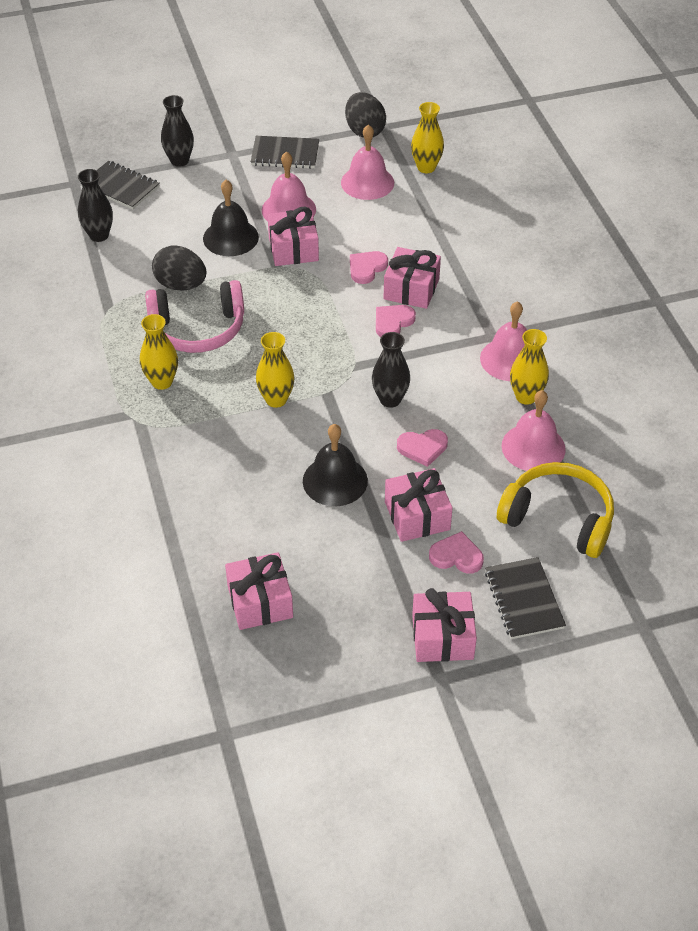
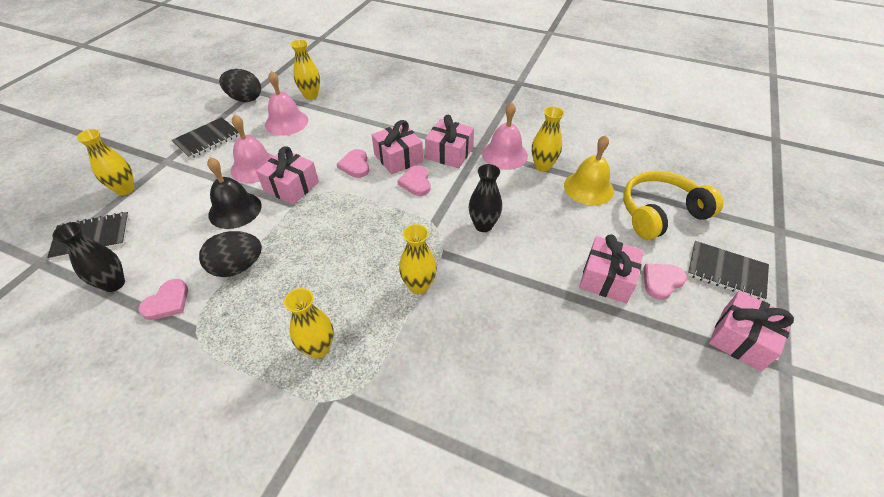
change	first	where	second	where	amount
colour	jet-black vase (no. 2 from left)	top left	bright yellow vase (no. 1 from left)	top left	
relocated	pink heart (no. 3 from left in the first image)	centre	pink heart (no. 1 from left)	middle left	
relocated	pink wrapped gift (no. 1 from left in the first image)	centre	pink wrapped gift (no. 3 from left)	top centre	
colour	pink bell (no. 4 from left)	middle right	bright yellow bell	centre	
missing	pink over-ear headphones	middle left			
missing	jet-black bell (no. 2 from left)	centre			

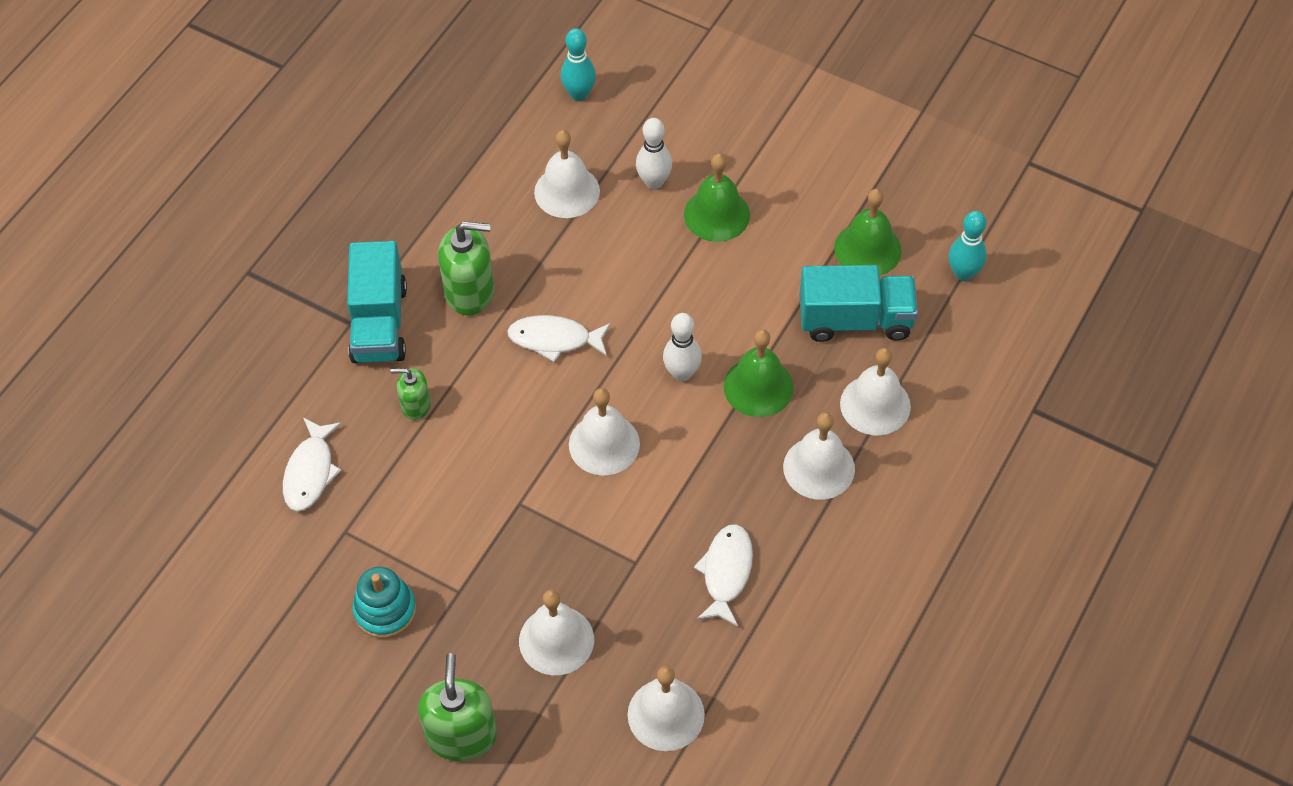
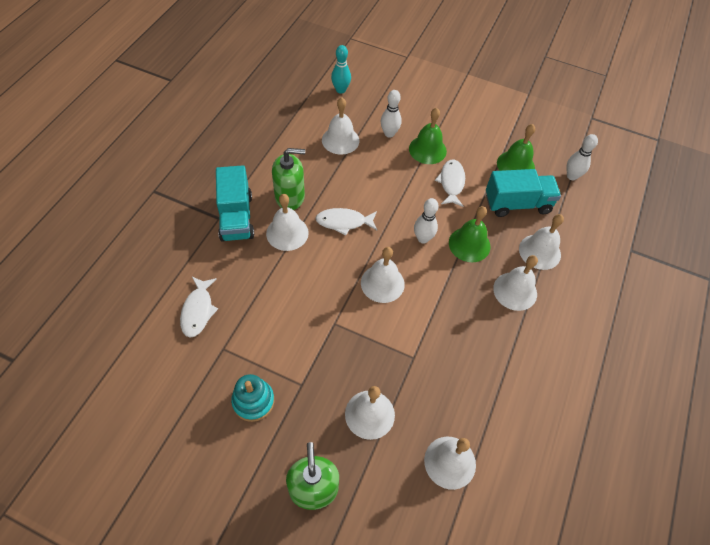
change	first	where	second	where	amount
appeared			white bell (no. 1 from left)	centre	
relocated	white fish figure (no. 3 from left)	bottom centre		centre	
colour	teal skittle (no. 2 from left)	top right	white skittle (no. 3 from left)	top right	
missing	leaf-green pump bottle (no. 1 from left)	middle left			

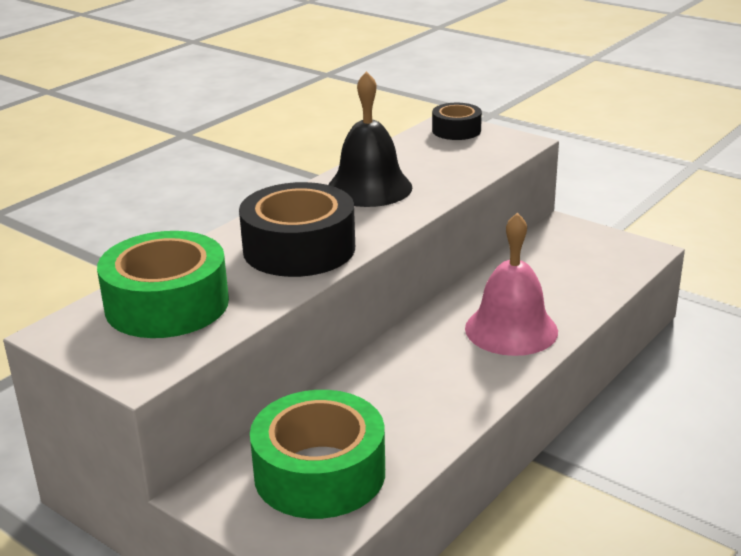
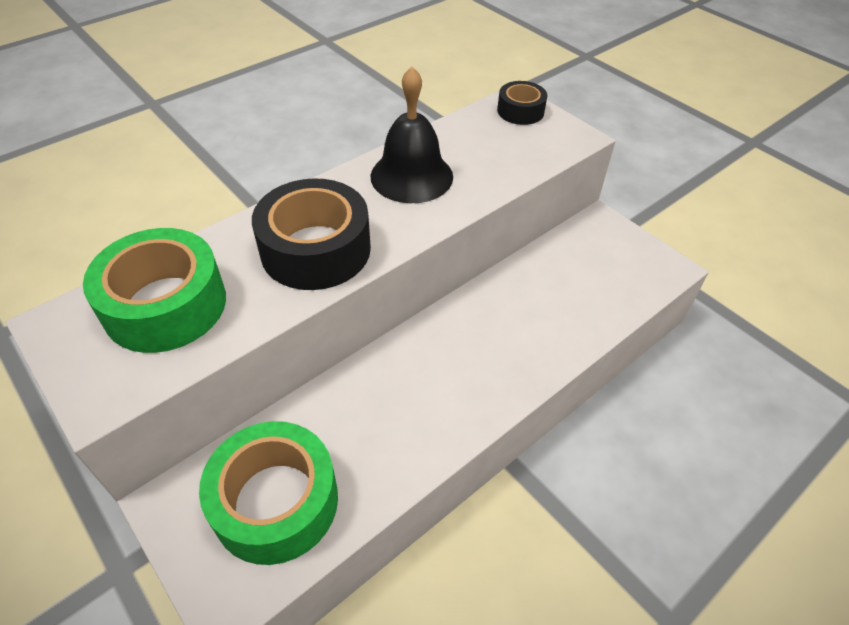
change	first	where	second	where	amount
missing	pink bell	middle right			

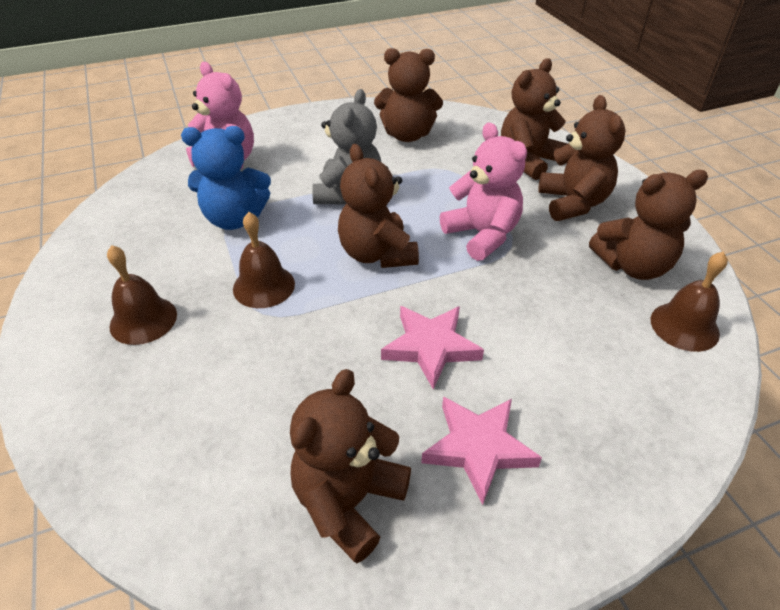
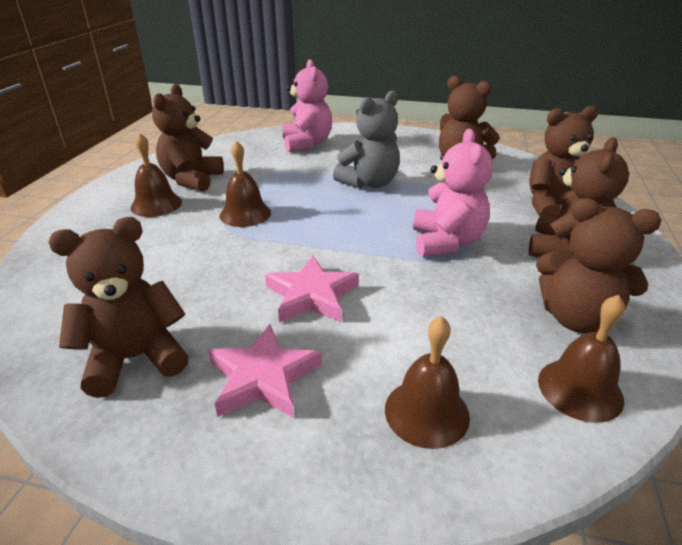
change	first	where	second	where	amount
relocated	brown stuffed bear (no. 2 from left)	centre		top left	
appeared			brown bell (no. 3 from left)	bottom centre	
missing	cobalt stuffed bear	top left			

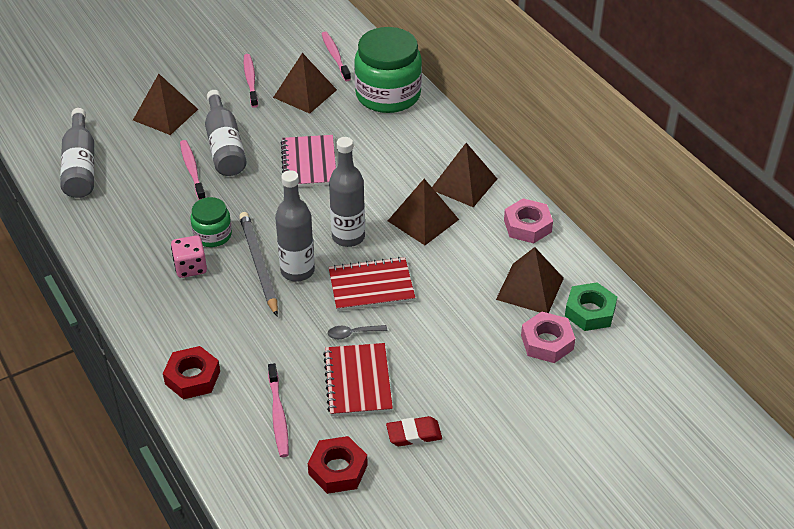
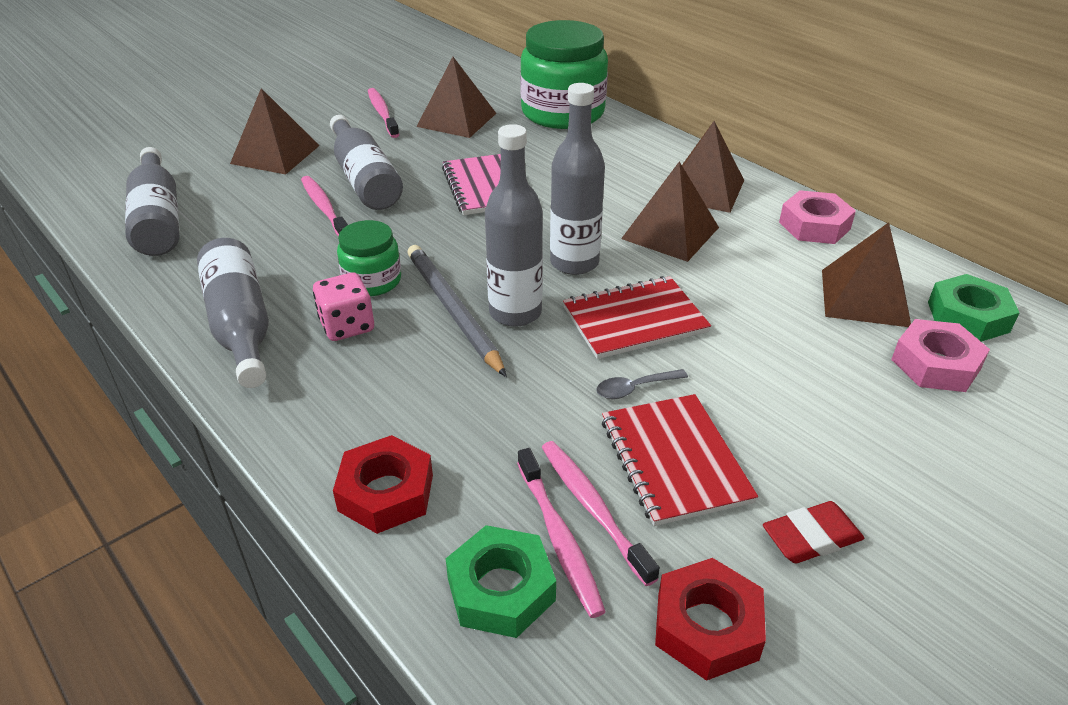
change	first	where	second	where	amount
appeared			grey drink bottle (no. 2 from left)	middle left	
appeared			leaf-green hex nut (no. 1 from left)	bottom centre	
relocated	pink dental brush (no. 4 from left)	top centre		bottom centre	

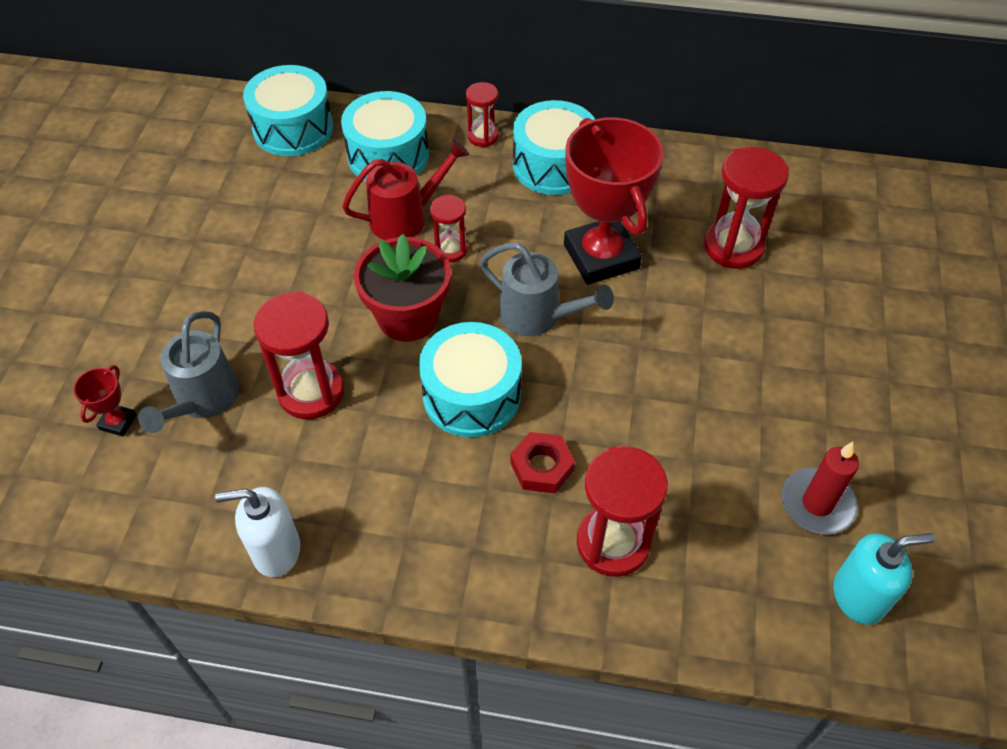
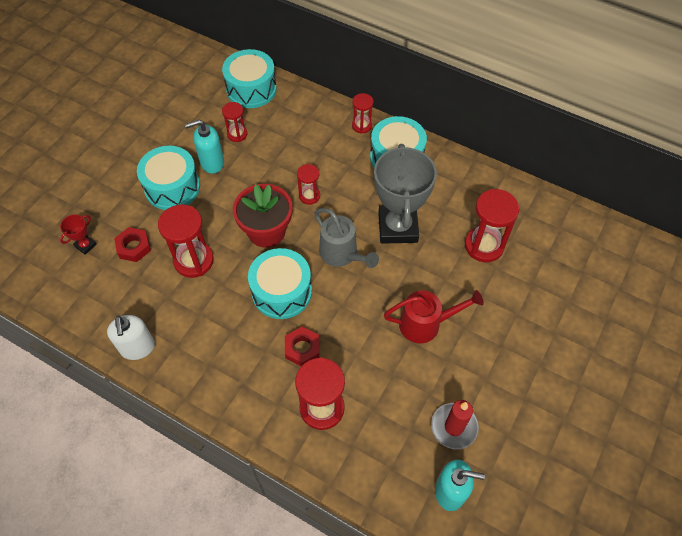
change	first	where	second	where	amount
spun	white pump bottle	bottom left		middle left	120 degrees counterclockwise
exchanged	grey sprinkling can (no. 1 from left)	middle left	red hex nut (no. 1 from left)	middle left	
relocated	teal drum (no. 2 from left in the first image)	top centre	teal drum (no. 1 from left)	top left	
appeared			teal pump bottle (no. 1 from left)	top left	
appeared			red hourglass (no. 2 from left)	top centre	
colour	red prize cup (no. 2 from left)	top centre	grey prize cup	centre	
relocated	red sprinkling can	top centre		centre	

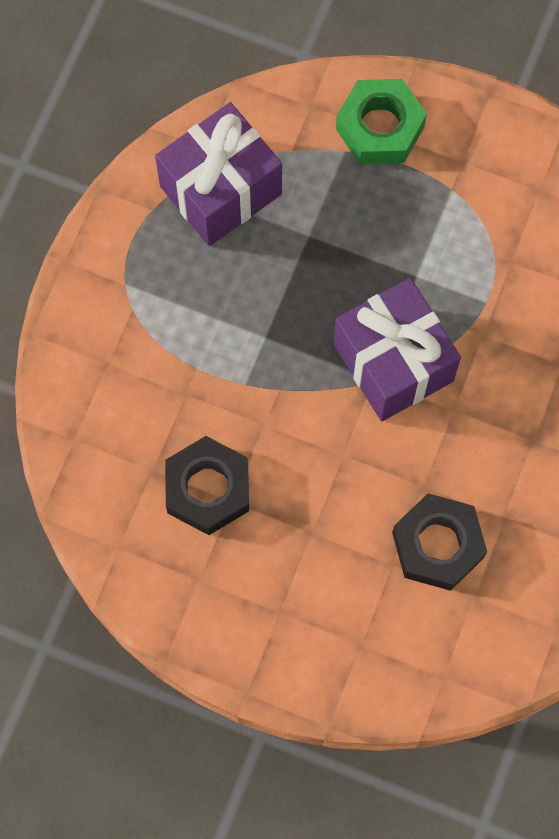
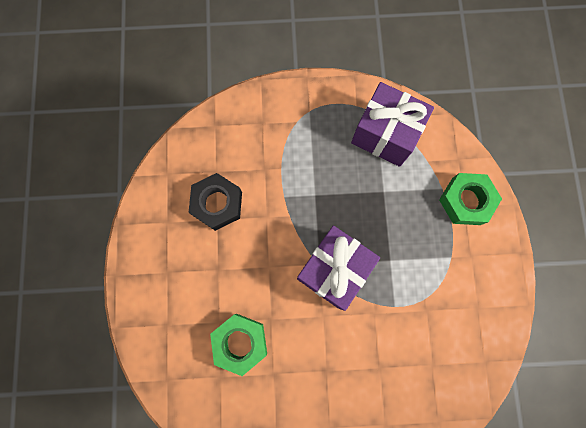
change	first	where	second	where	amount
colour	jet-black hex nut (no. 2 from left)	middle right	leaf-green hex nut (no. 1 from left)	bottom centre	

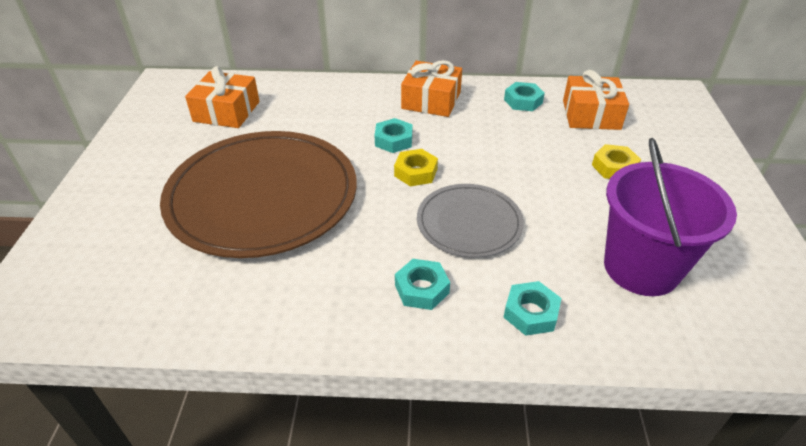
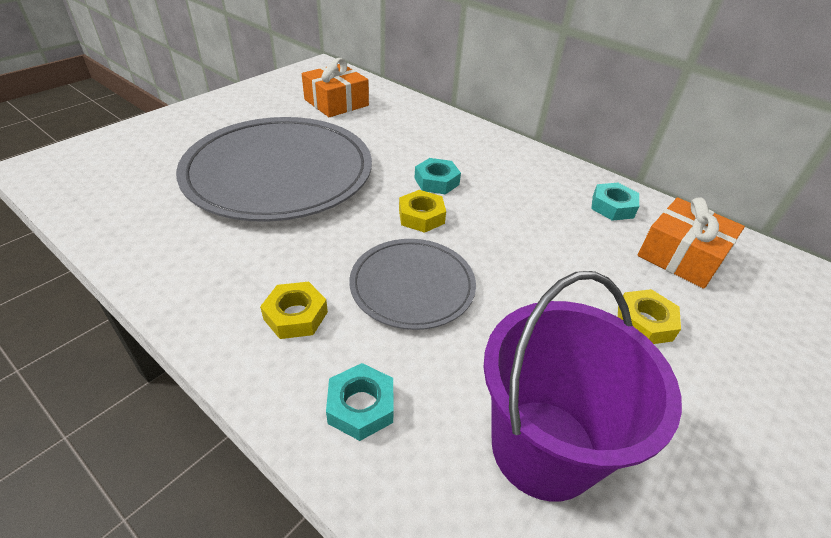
change	first	where	second	where	amount
colour	brown flat dish	middle left	grey flat dish (no. 1 from left)	top left	
colour	teal hex nut (no. 2 from left)	centre	bright yellow hex nut (no. 1 from left)	centre	
missing	bright orange wrapped gift (no. 2 from left)	top centre			

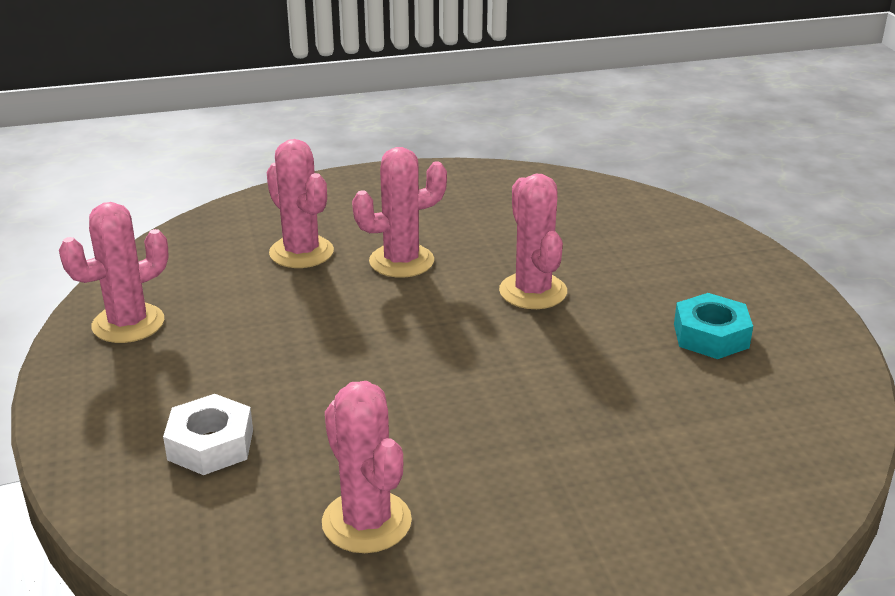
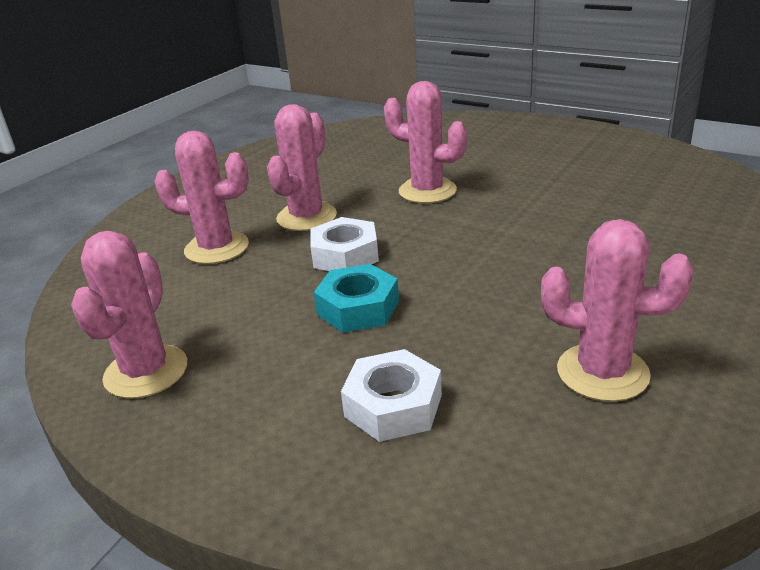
change	first	where	second	where	amount
appeared			white hex nut (no. 1 from left)	centre	
relocated	teal hex nut	middle right		centre	

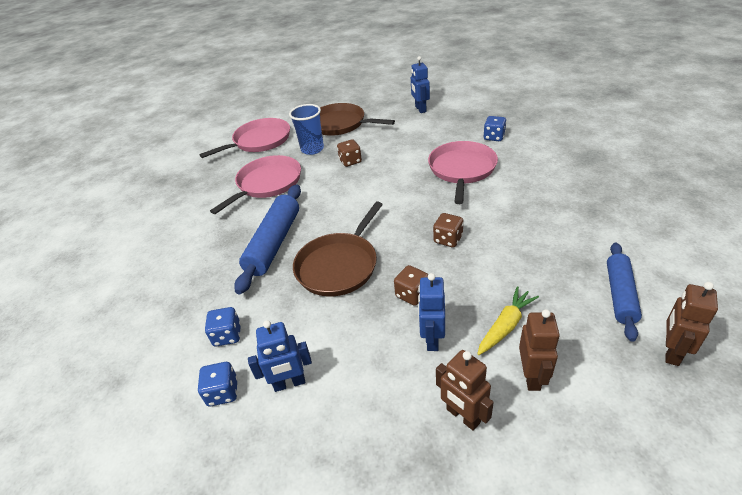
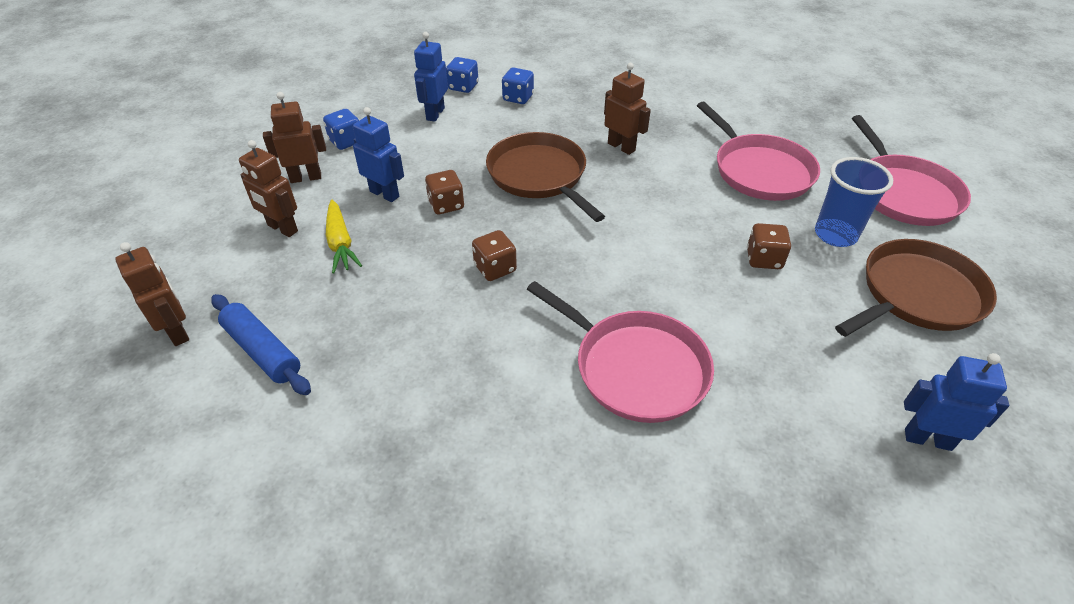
change	first	where	second	where	amount
relocated	cobalt die (no. 3 from left in the first image)	top right	cobalt die (no. 1 from left)	top left	
exchanged	cobalt dough roller (no. 1 from left)	centre	brown toy robot (no. 4 from left)	top centre	

